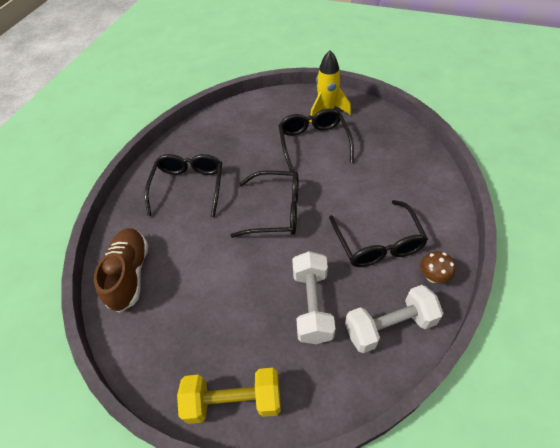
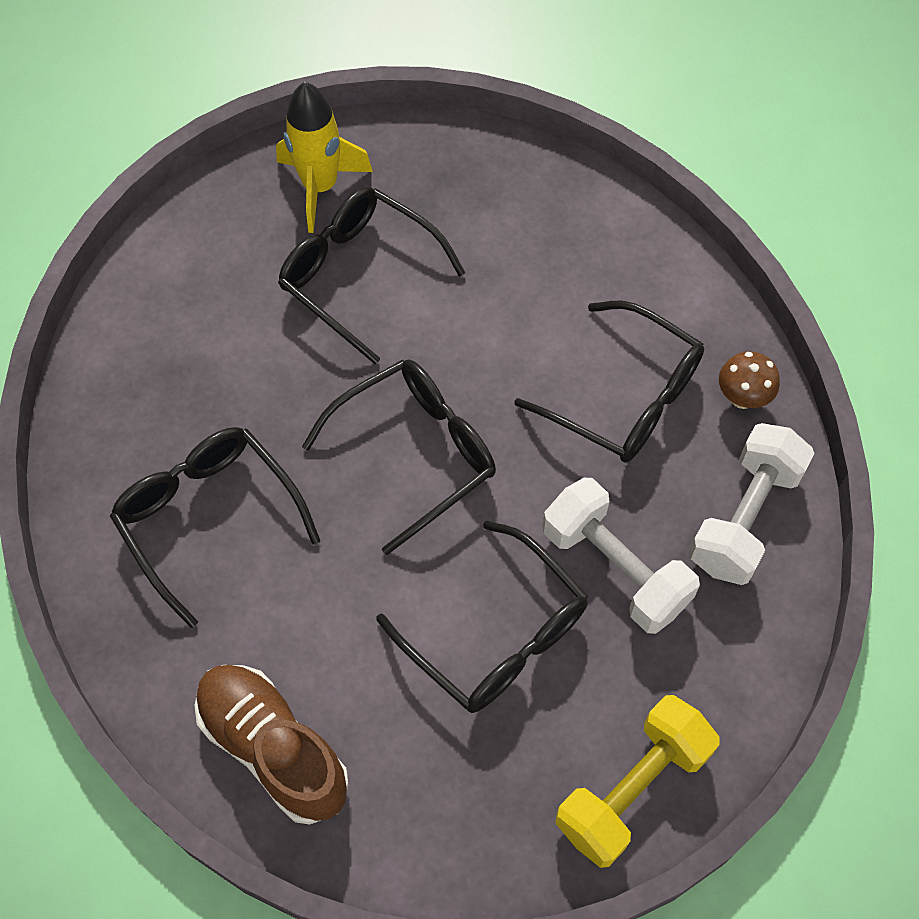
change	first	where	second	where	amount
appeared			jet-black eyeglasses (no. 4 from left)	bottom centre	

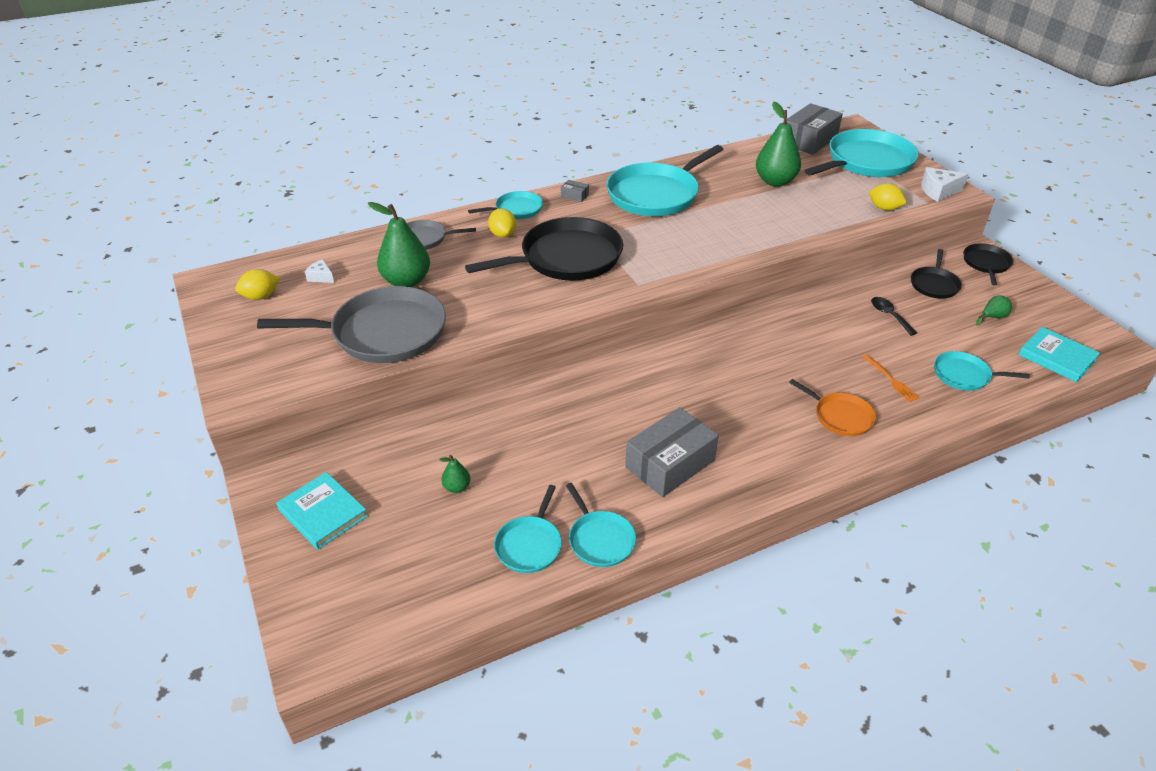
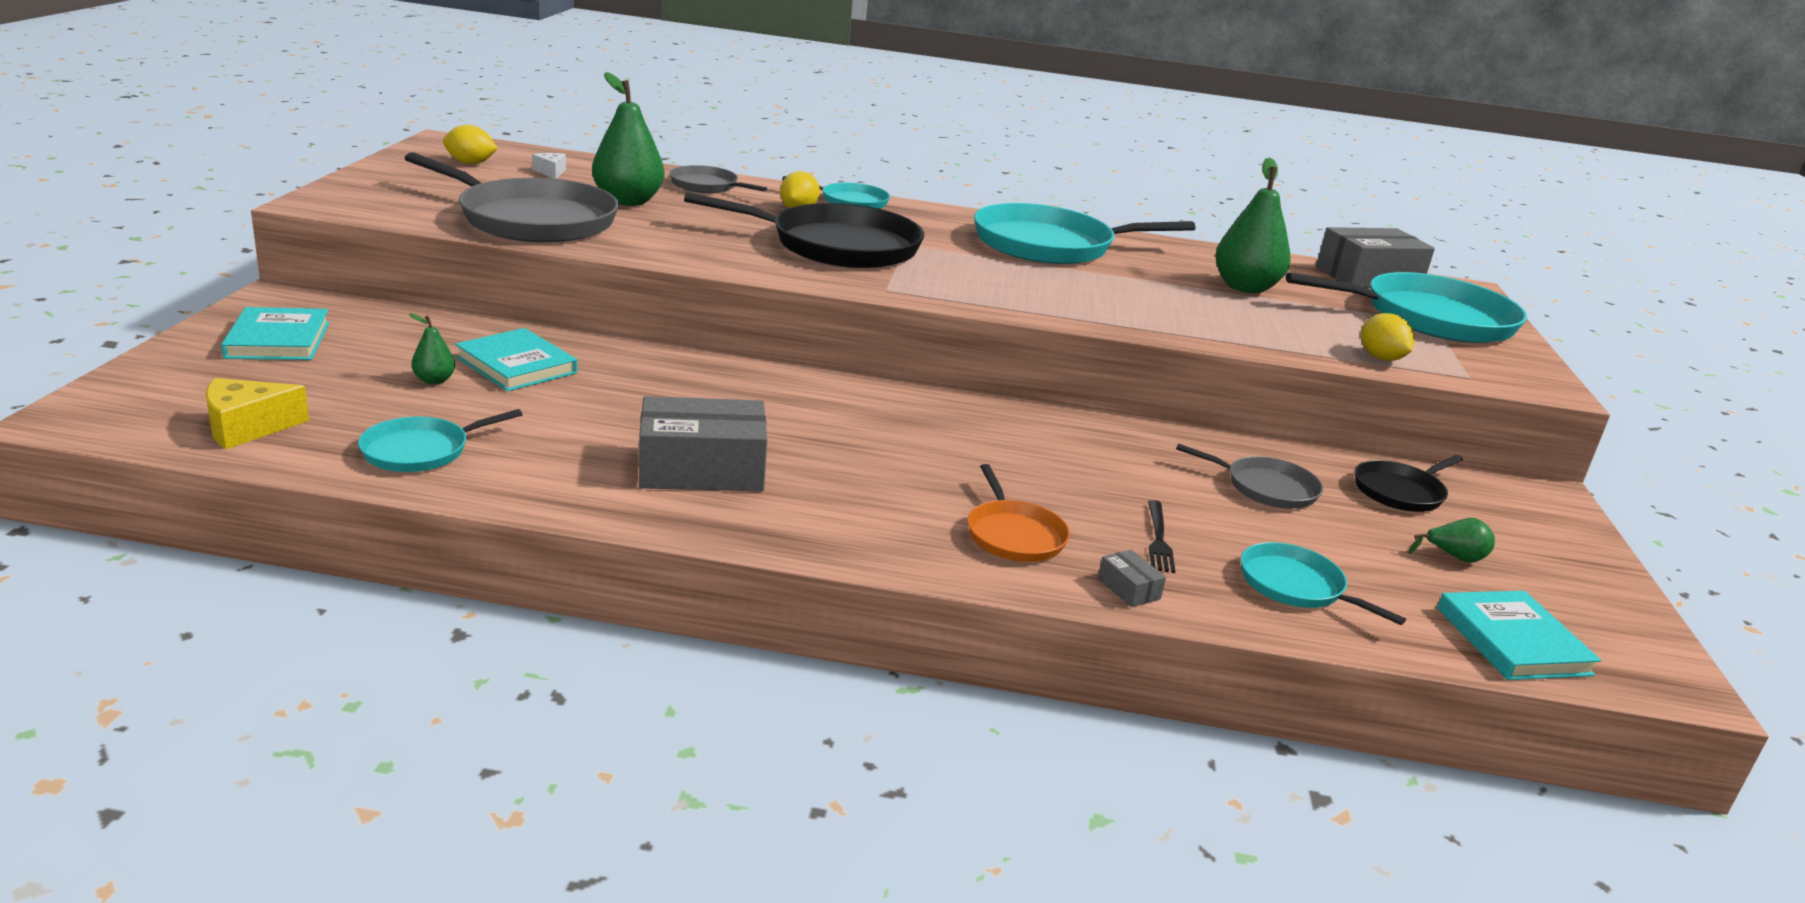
change	first	where	second	where	amount
appeared			bright yellow piece of cheese	middle left	
appeared			teal book (no. 2 from left)	middle left	
relocated	grey box (no. 1 from left in the first image)	top centre	grey box (no. 2 from left)	centre	
colour	bright orange table fork	middle right	jet-black table fork	centre	
exchanged	jet-black teaspoon	middle right	grey pan (no. 3 from left)	middle right	
missing	teal pan (no. 3 from left)	bottom centre			
missing	white piece of cheese (no. 2 from left)	top right			
missing	jet-black pan (no. 3 from left)	middle right			

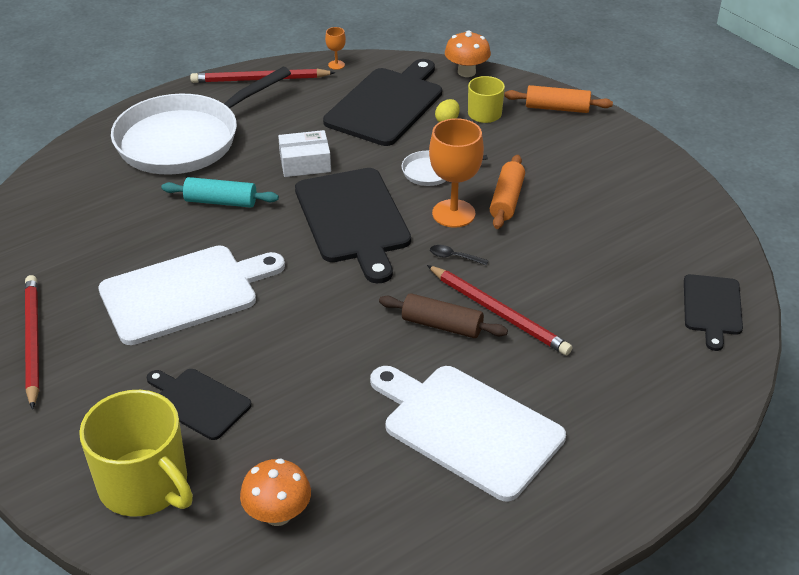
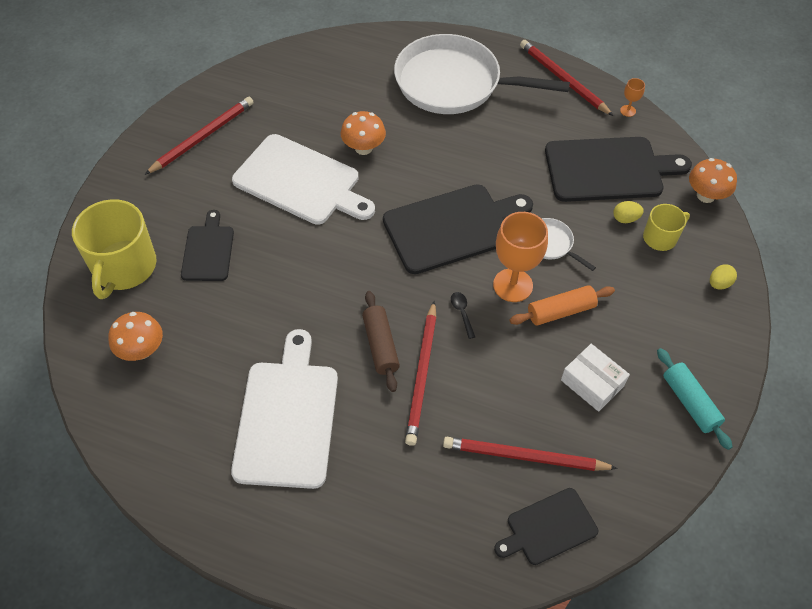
change	first	where	second	where	amount
appeared			bright orange mushroom (no. 2 from left)	top centre	
spun	jet-black cutting board (no. 2 from left)	centre		centre	150 degrees counterclockwise
appeared			red pencil (no. 3 from left)	bottom centre	
relocated	white box	top centre		middle right	
relocated	teal dough roller	middle left		middle right	
exchanged	bright orange dough roller (no. 2 from left)	top right	bright yellow toy egg (no. 2 from left)	middle right	

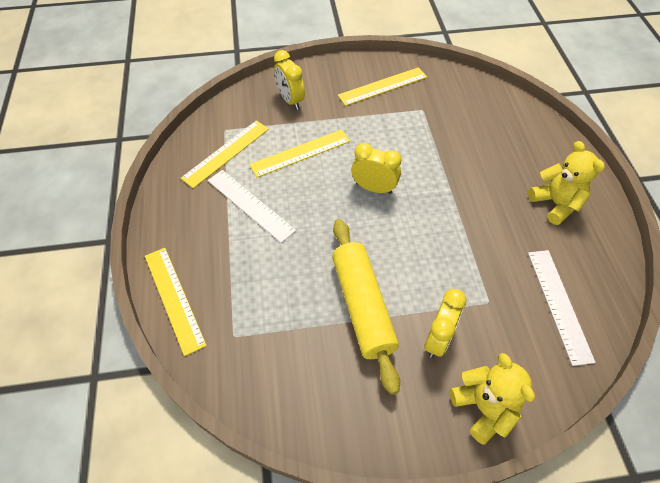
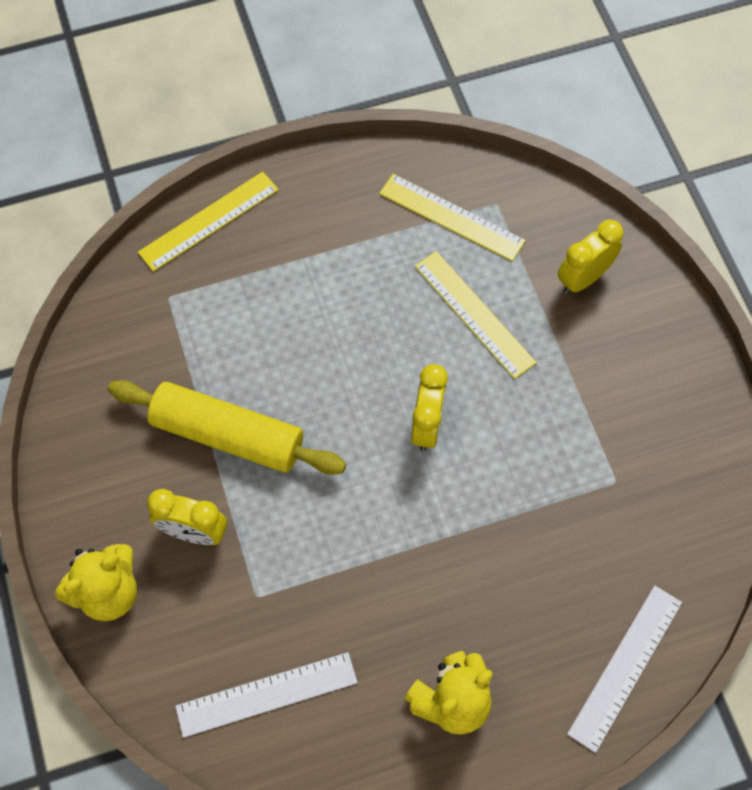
change	first	where	second	where	amount
spun	bright yellow dough roller	centre		middle left	45 degrees clockwise
relocated	white measuring stick (no. 1 from left in the first image)	centre	white measuring stick (no. 2 from left)	bottom right	
missing	bright yellow measuring stick (no. 4 from left)	top centre			

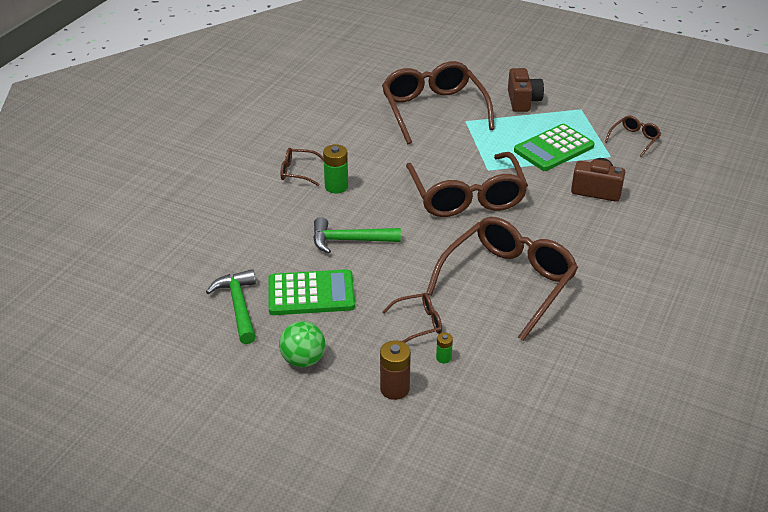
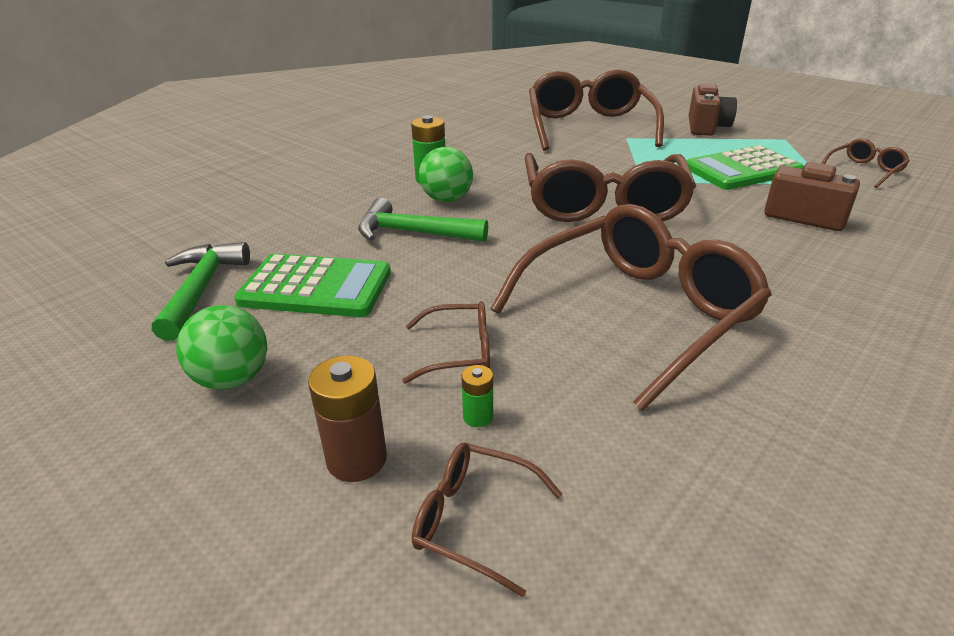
change	first	where	second	where	amount
relocated	brown eyeglasses (no. 1 from left in the first image)	top centre	brown eyeglasses (no. 2 from left)	bottom centre	
appeared			leaf-green sphere (no. 2 from left)	top centre	

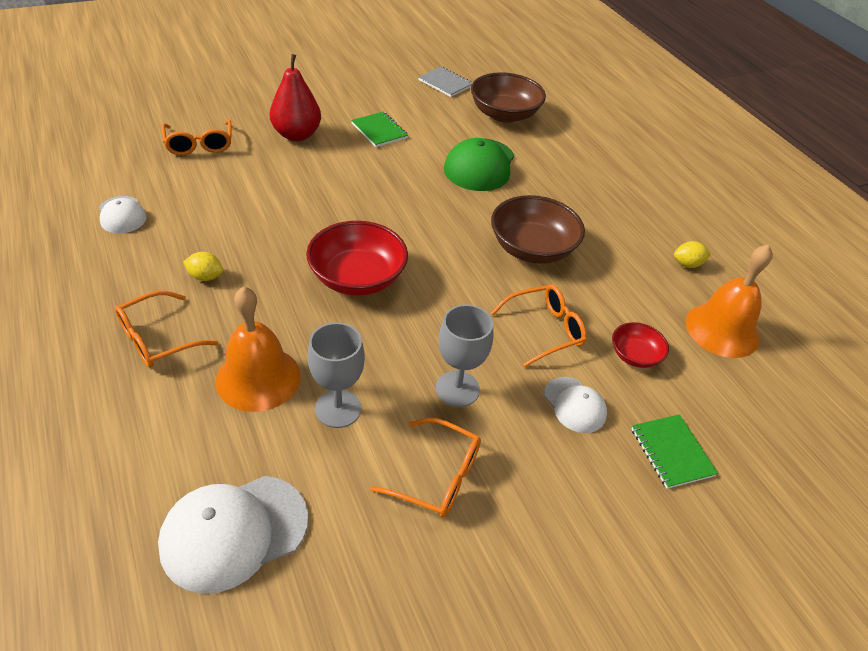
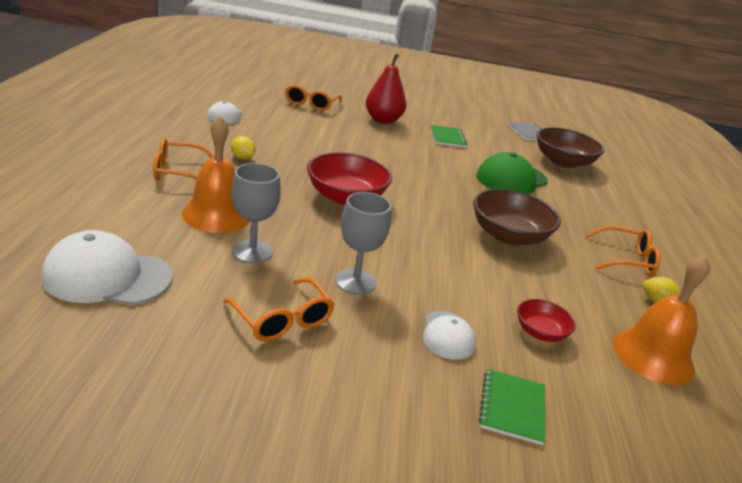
change	first	where	second	where	amount
relocated	bright orange eyeglasses (no. 4 from left)	centre		middle right	

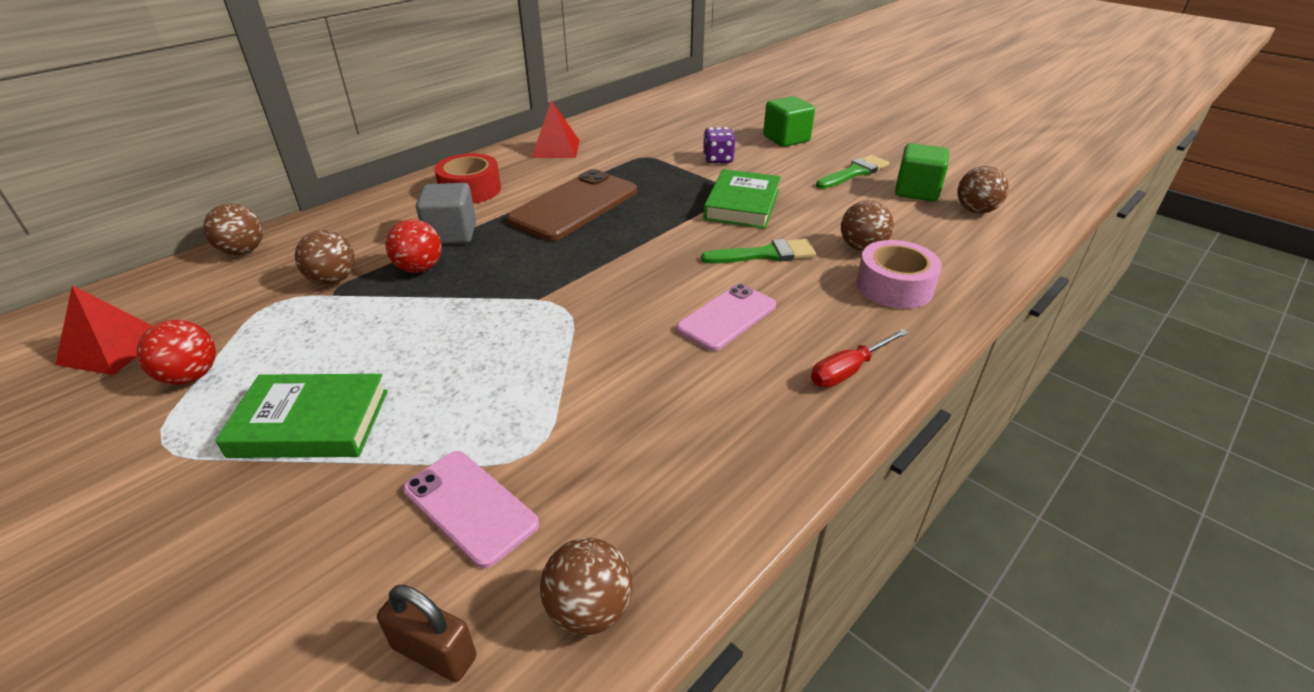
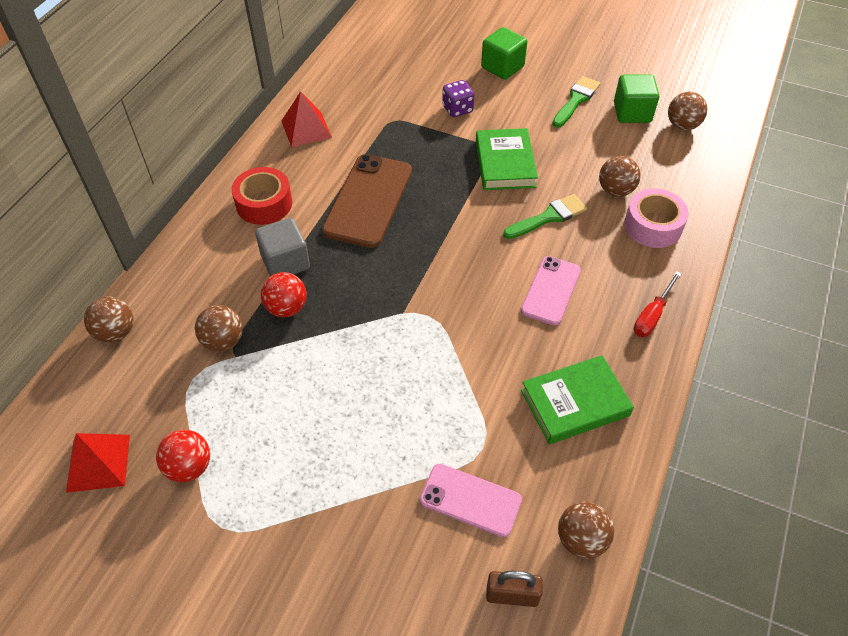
change	first	where	second	where	amount
relocated	leaf-green book (no. 1 from left in the first image)	middle left	leaf-green book (no. 2 from left)	middle right	

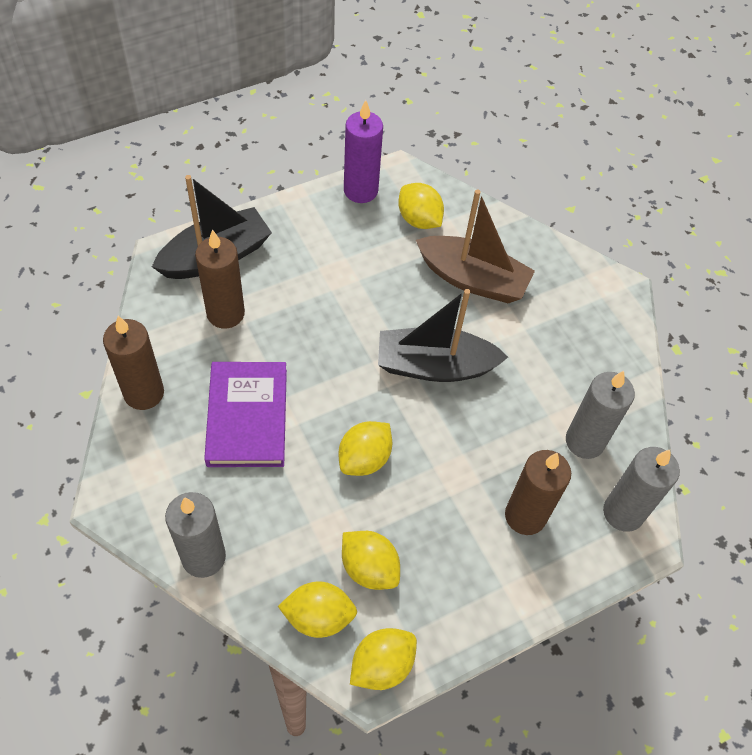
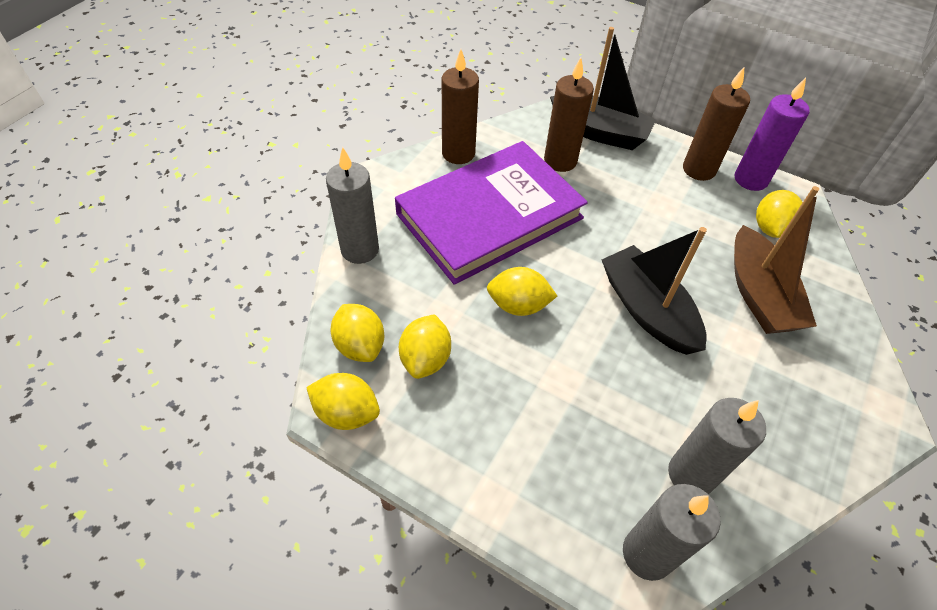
change	first	where	second	where	amount
size	purple book	middle left		centre	x1.59
relocated	brown pillar candle (no. 3 from left)	middle right		top right	

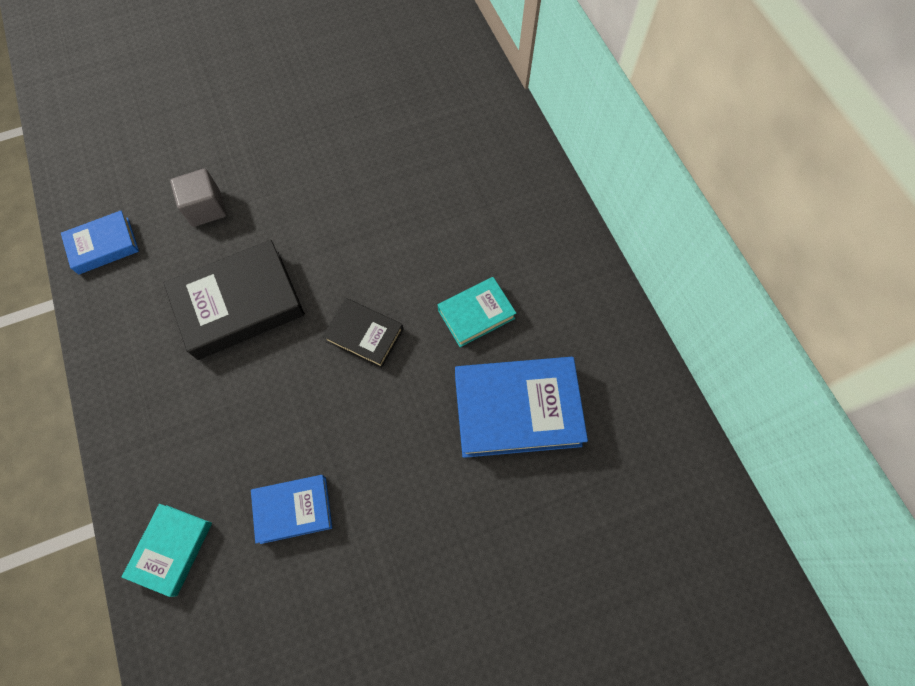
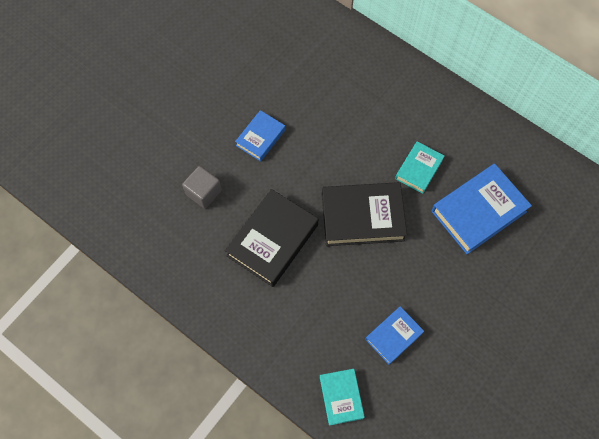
change	first	where	second	where	amount
relocated	cobalt book (no. 1 from left)	middle left		top centre	
size	jet-black book (no. 2 from left)	centre		centre	x1.75

